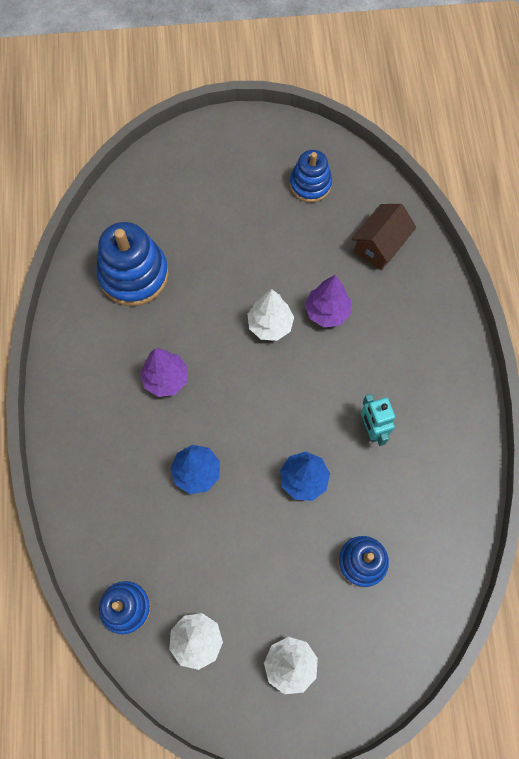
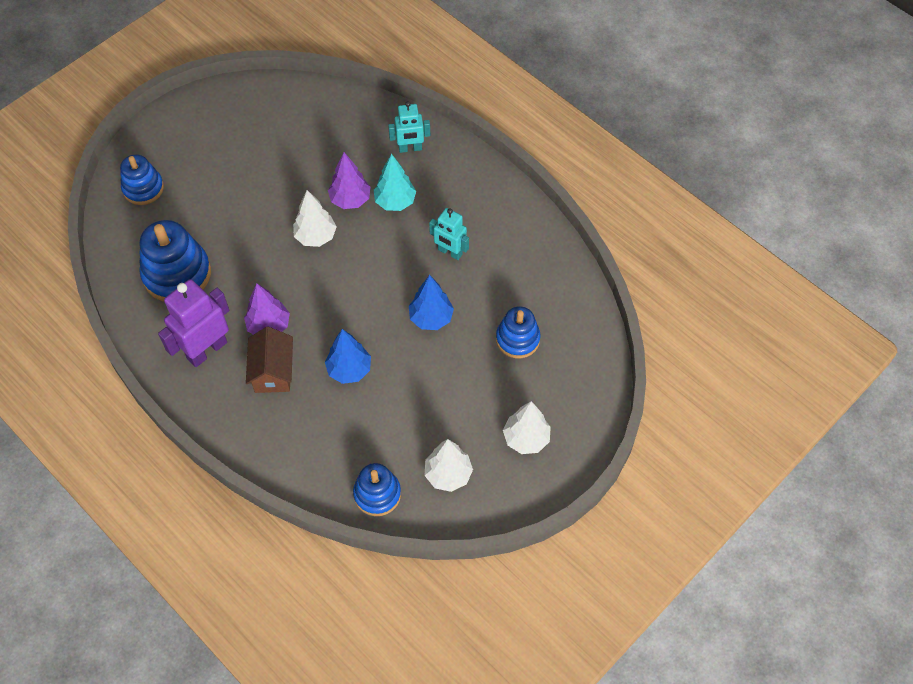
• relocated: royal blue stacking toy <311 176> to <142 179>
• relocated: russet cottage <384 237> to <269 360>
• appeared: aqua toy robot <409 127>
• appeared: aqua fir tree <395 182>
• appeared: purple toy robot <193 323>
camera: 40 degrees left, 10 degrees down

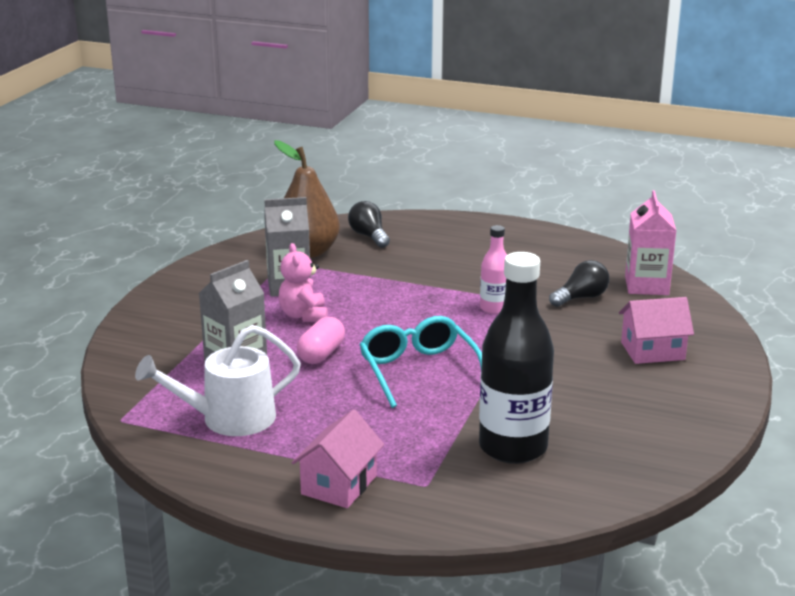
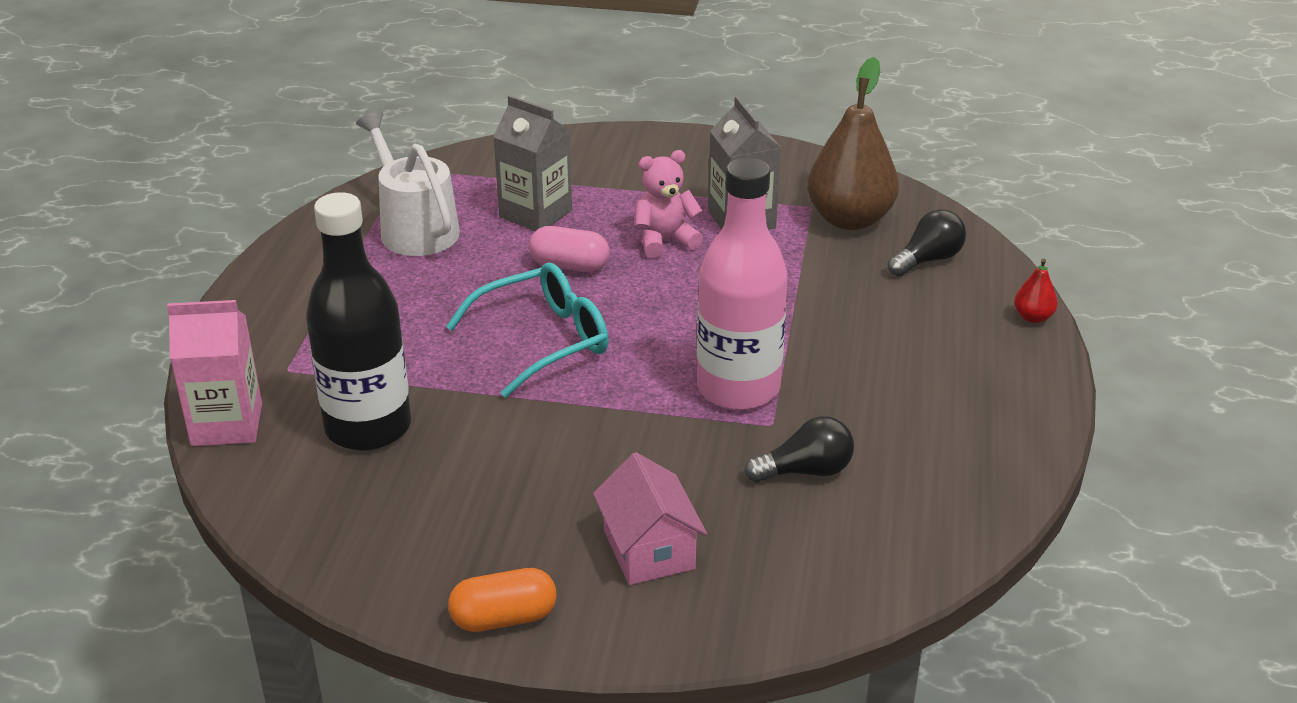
• relocated: rose-pink milk carton <650 242> to <214 373>
• size: rose-pink drink bottle <493 269> = <742 283> x1.95
• spun: black light bulb <579 283> = <799 449> 60 degrees counterclockwise
• missing: rose-pink cottage <338 458>
• appeared: red pear <1036 291>
• appeared: orange-coloured pill shape <502 600>
camera: 80 degrees right, 10 degrees up

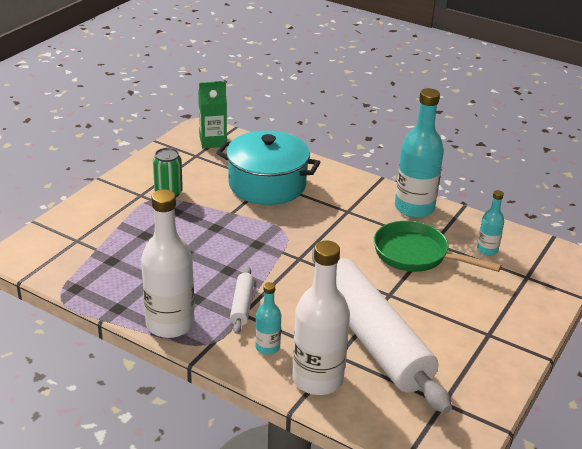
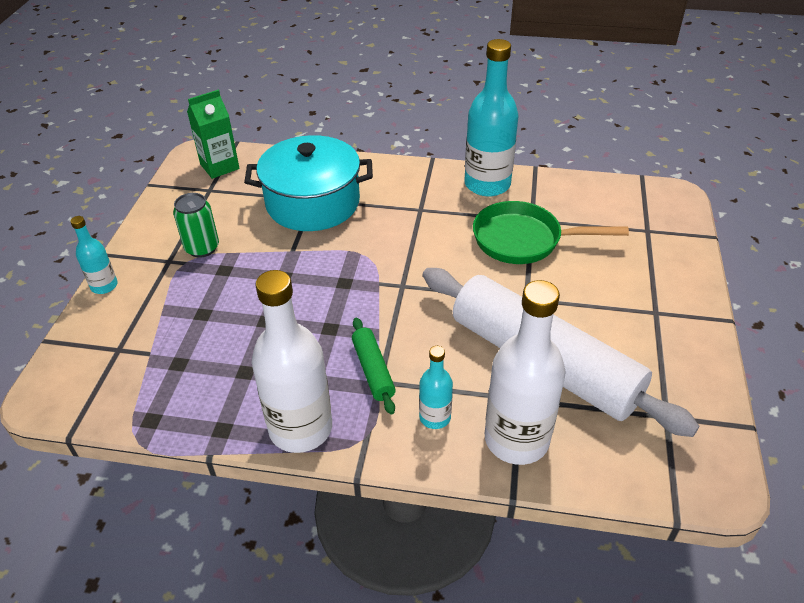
• relocated: aqua drink bottle <490 222> to <94 255>
• colour: white pastry roller <242 300> to emerald pastry roller <374 366>
camera: 20 degrees left, 10 degrees up

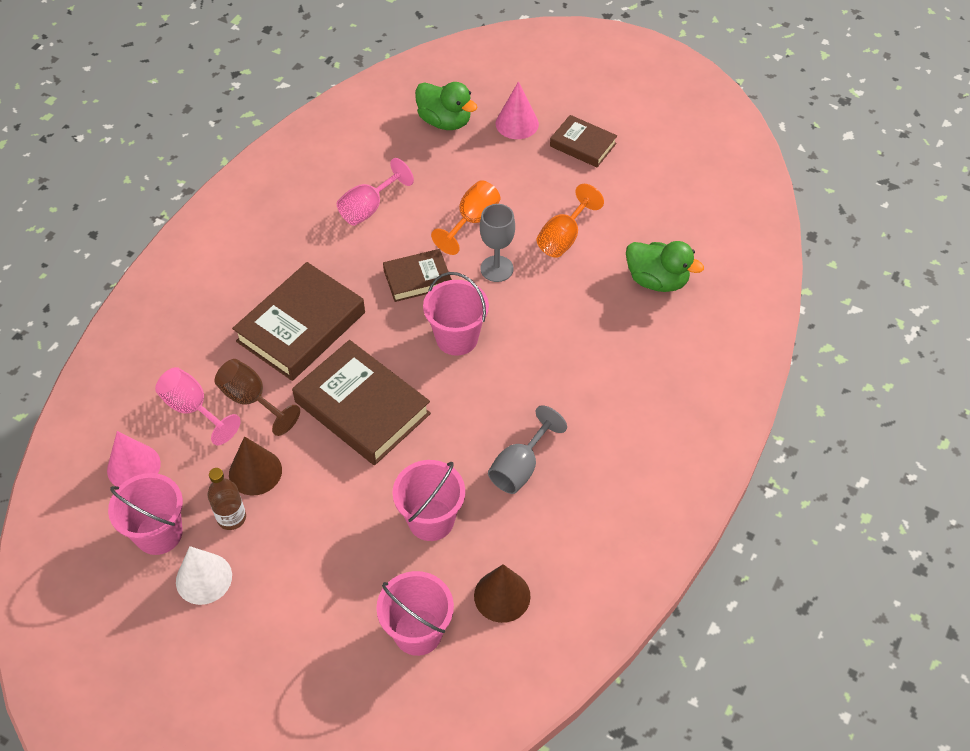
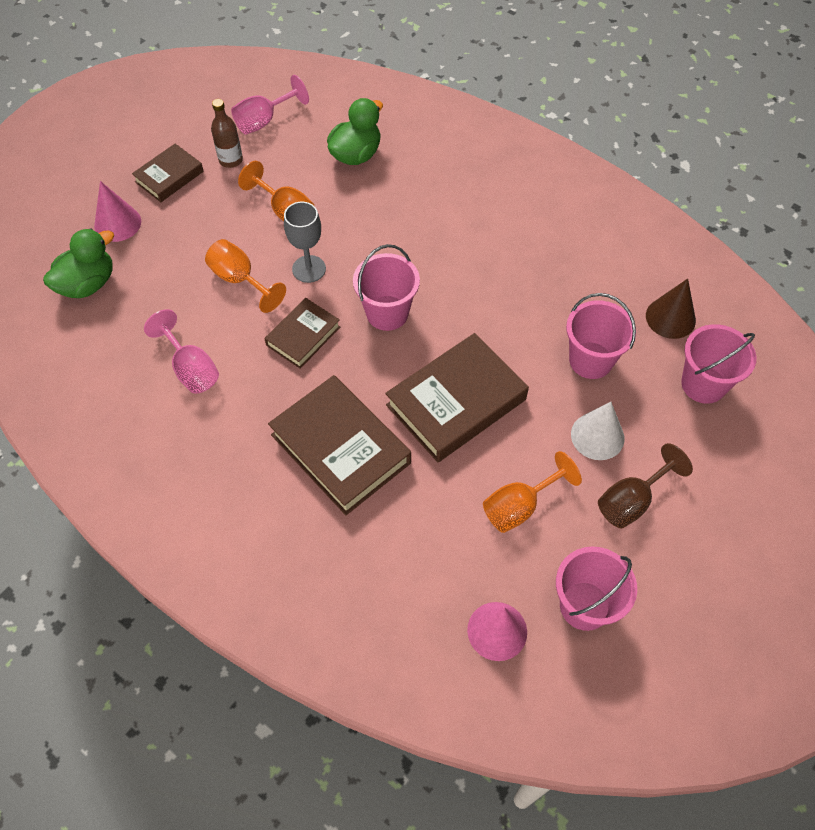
• spun: russet hardcover <417 275> = <302 333> 45 degrees clockwise
• relocated: russet goblet <257 397> to <645 486>
• relocated: rose-pink goblet <198 406> to <270 105>
• missing: ash-grey goblet <527 449>
• exchanged: russet cone shape <255 466> to orange-coloured goblet <532 492>
• relocated: russet drink bottle <227 499> to <227 133>
• relocated: white cone shape <204 575> to <598 431>
camera: 80 degrees left, 5 degrees up

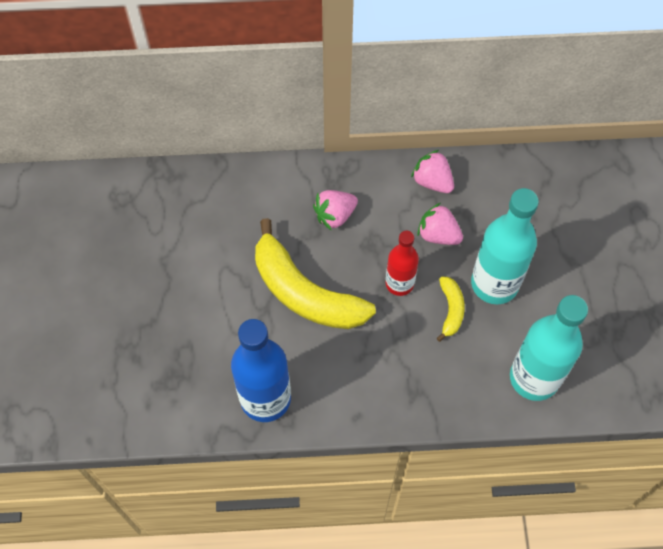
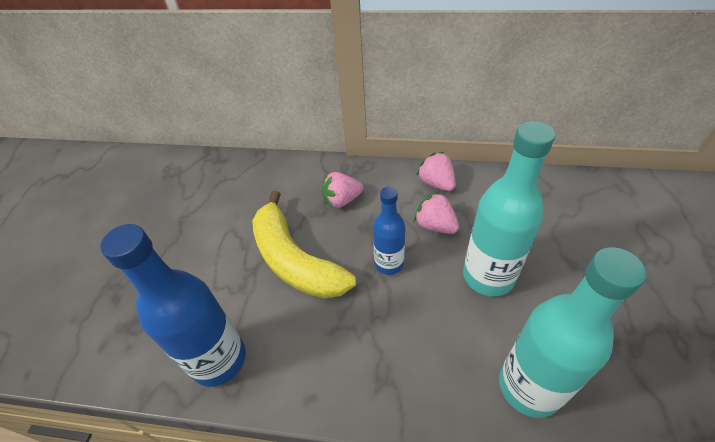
• colour: red drink bottle <402 263> to royal blue drink bottle <389 231>
• missing: yellow toy banana <451 309>
camera: 15 degrees right, 15 degrees down

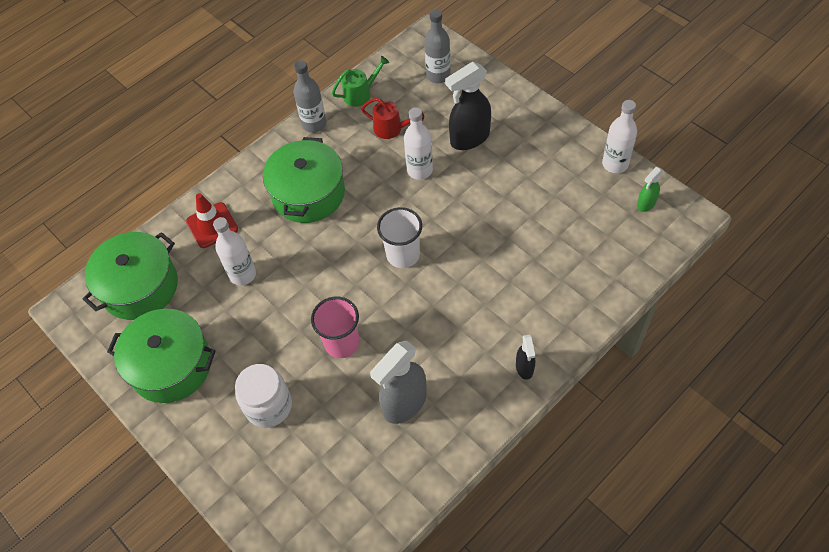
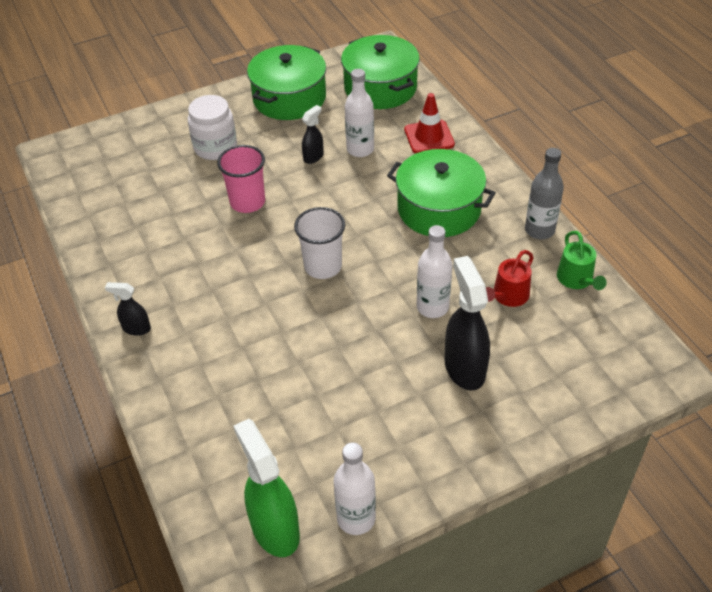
• missing: ash-grey drink bottle <437 46>
• size: emerald spray bottle <650 189> = <267 488> x1.92
• missing: ash-grey spray bottle <398 382>
• appeared: black spray bottle <313 134>
camera: 105 degrees right, 10 degrees down

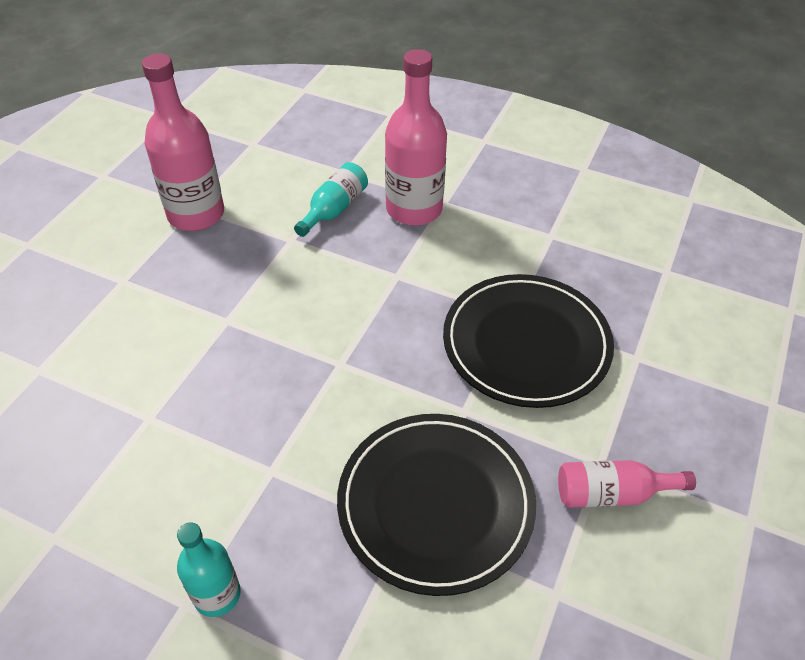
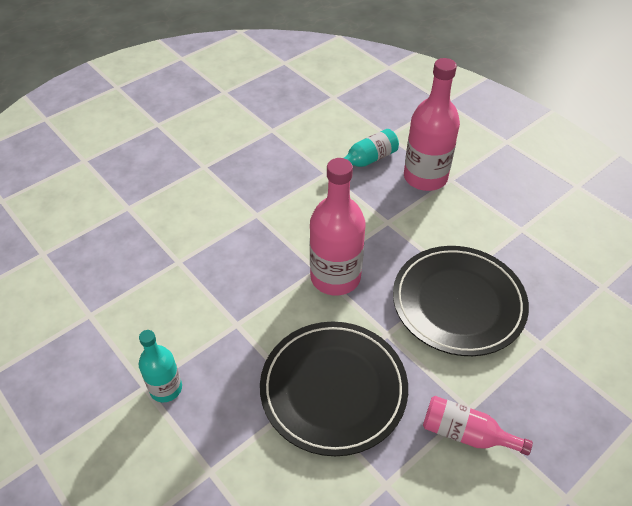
• relocated: rose-pink drink bottle <183 142> to <337 227>
camera: 25 degrees right, 0 degrees up

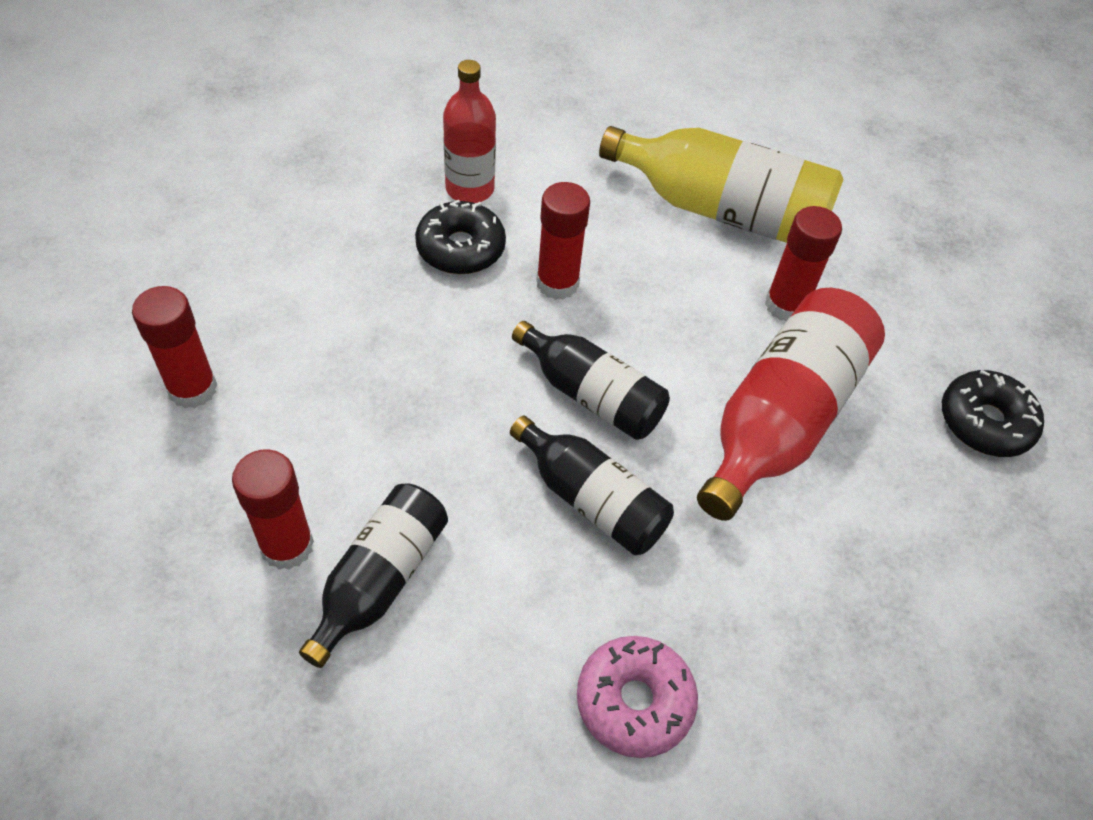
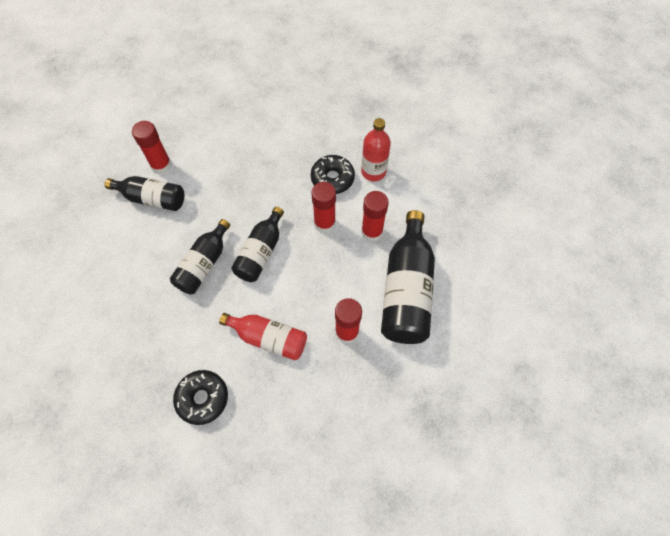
• colour: yellow drink bottle <721 184> to black drink bottle <408 277>
• relocated: red glue <174 347> to <375 216>
• size: red drink bottle <791 404> = <263 337> x0.62
• relocated: black doughnut <993 413> to <200 397>
• missing: rose-pink doughnut <637 697>
camera: 80 degrees right, 10 degrees up

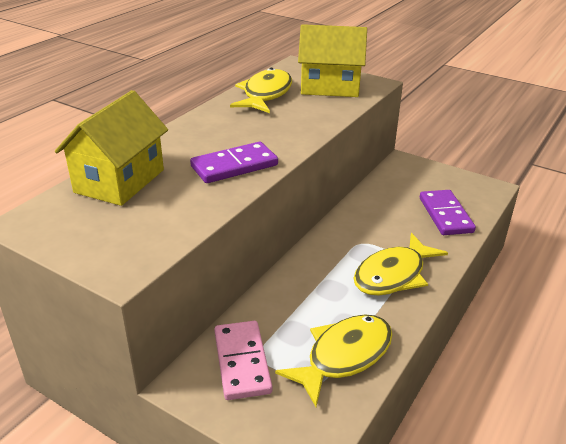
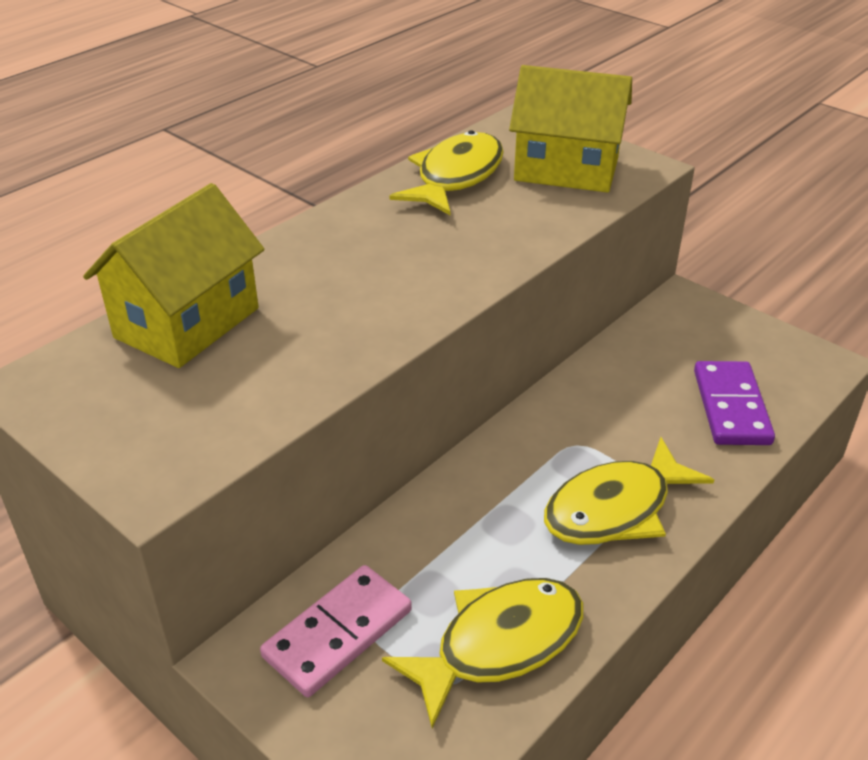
• missing: purple domino piece <234 162>
• spun: rose-pink domino piece <243 360> = <336 631> 45 degrees clockwise
camera: 10 degrees right, 5 degrees up

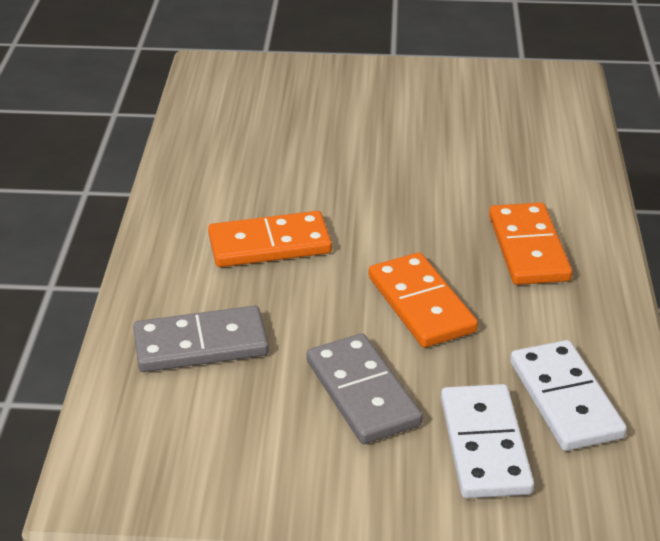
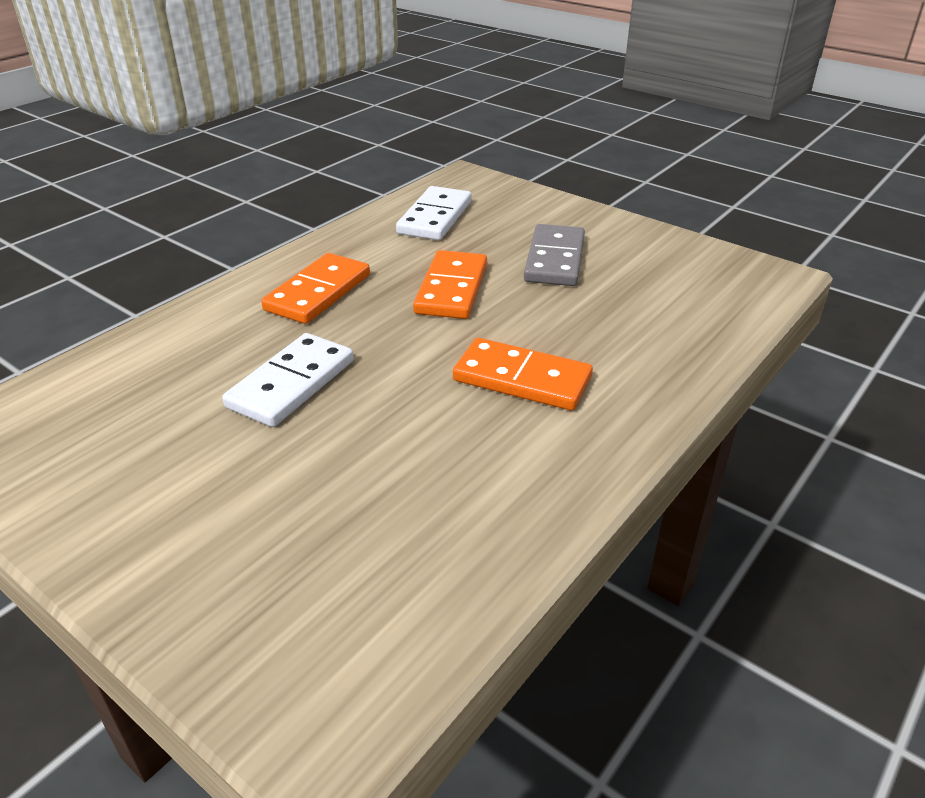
• missing: ash-grey domino piece <201 339>
• relocated: white domino piece <487 441> to <288 380>
camera: 145 degrees left, 0 degrees up

